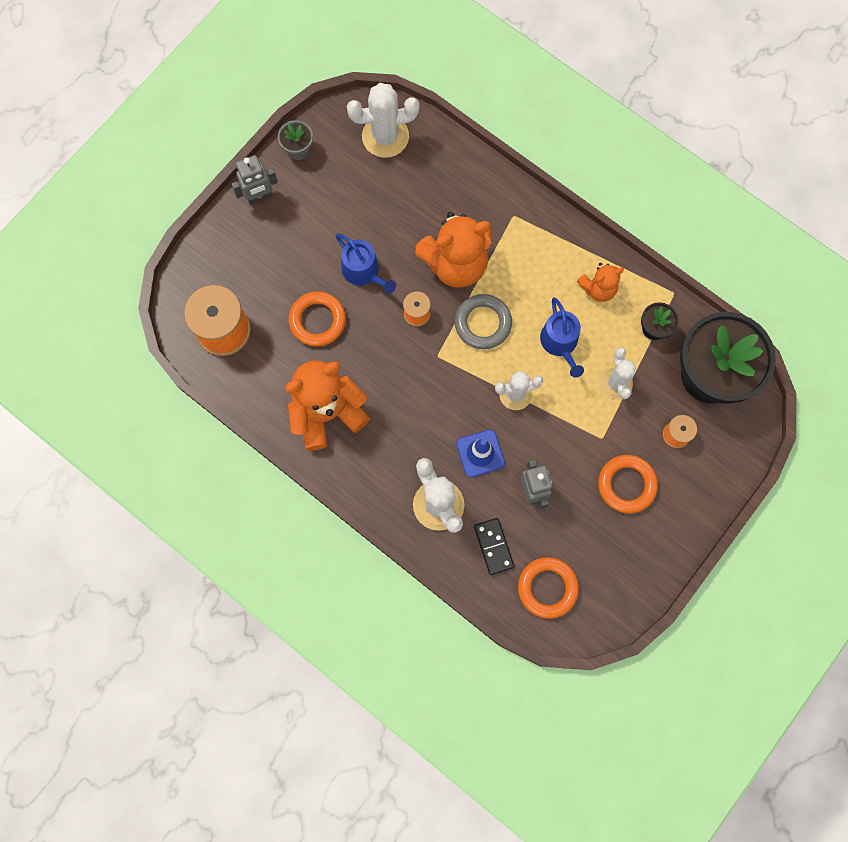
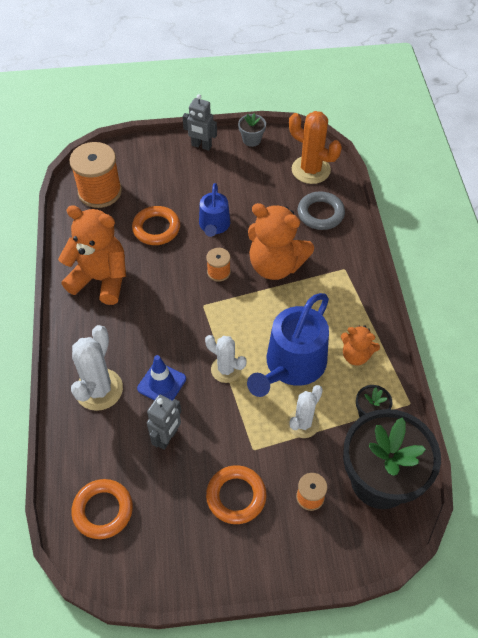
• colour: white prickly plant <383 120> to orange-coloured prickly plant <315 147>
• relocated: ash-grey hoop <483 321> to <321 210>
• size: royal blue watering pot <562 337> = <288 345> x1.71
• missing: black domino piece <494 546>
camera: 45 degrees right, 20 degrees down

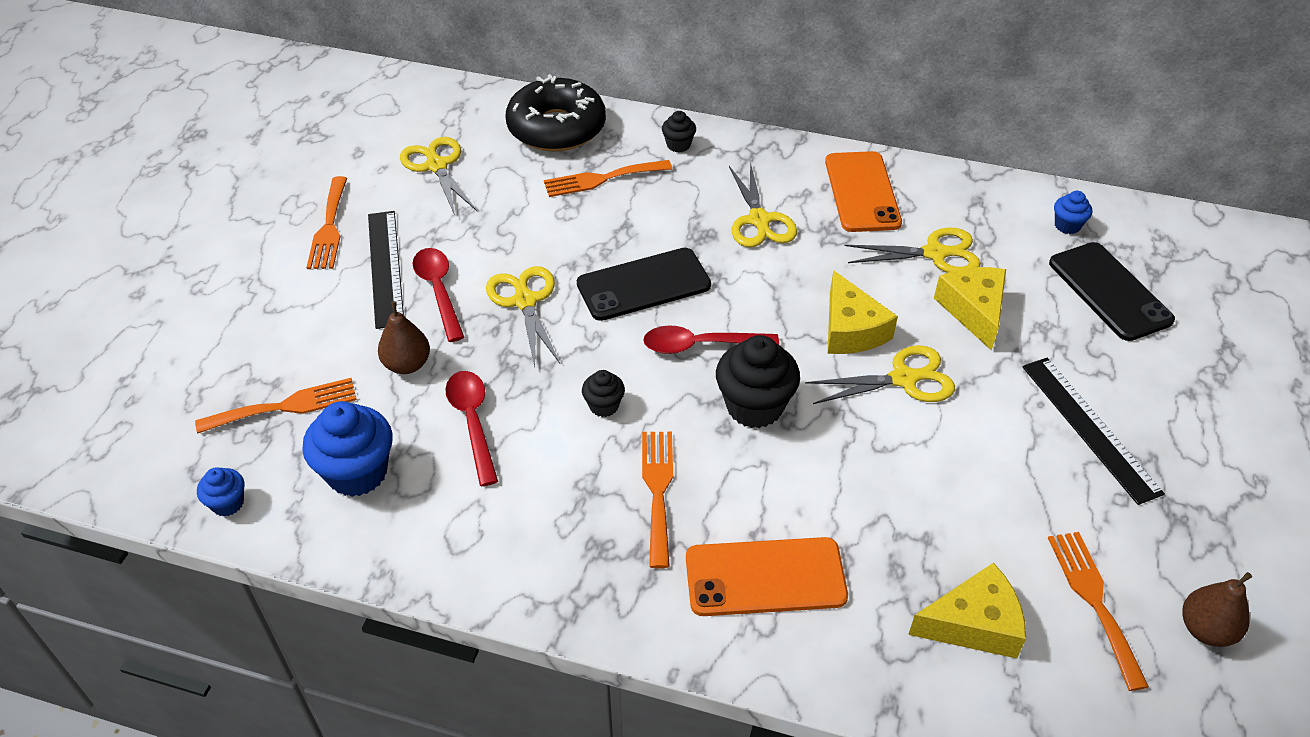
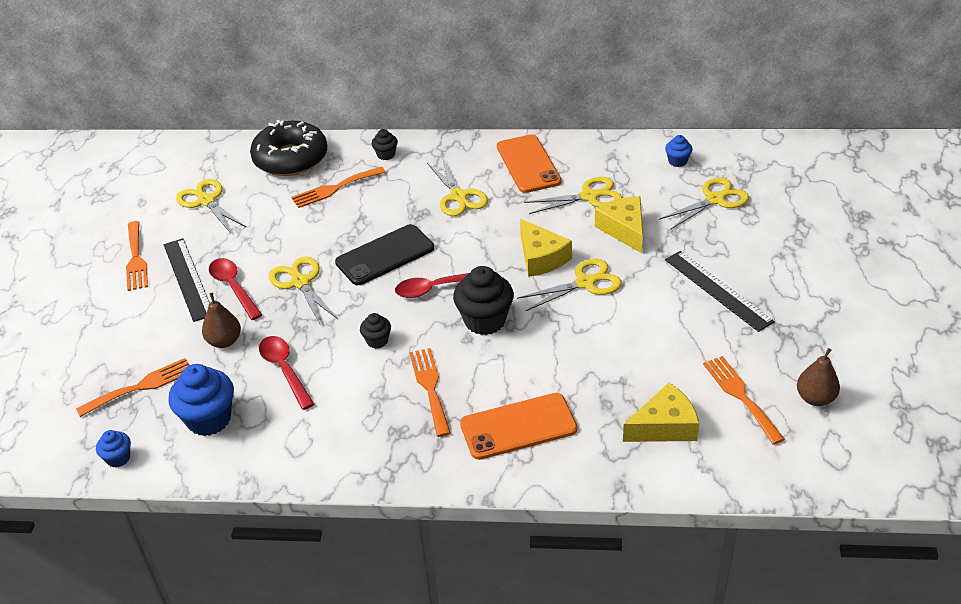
• exchanged: black phone <1112 291> to yellow scissors <704 203>
camera: 10 degrees left, 5 degrees down

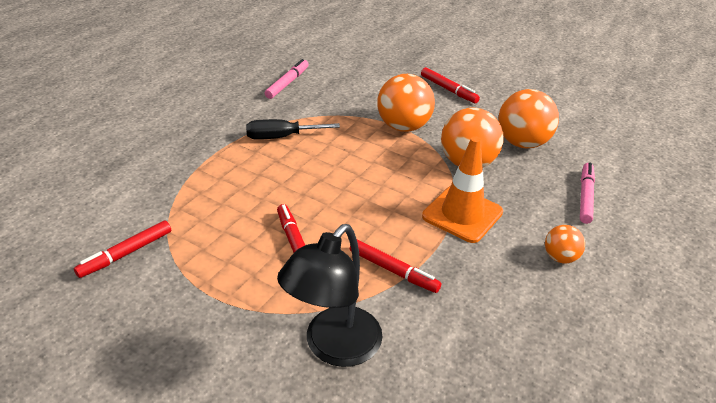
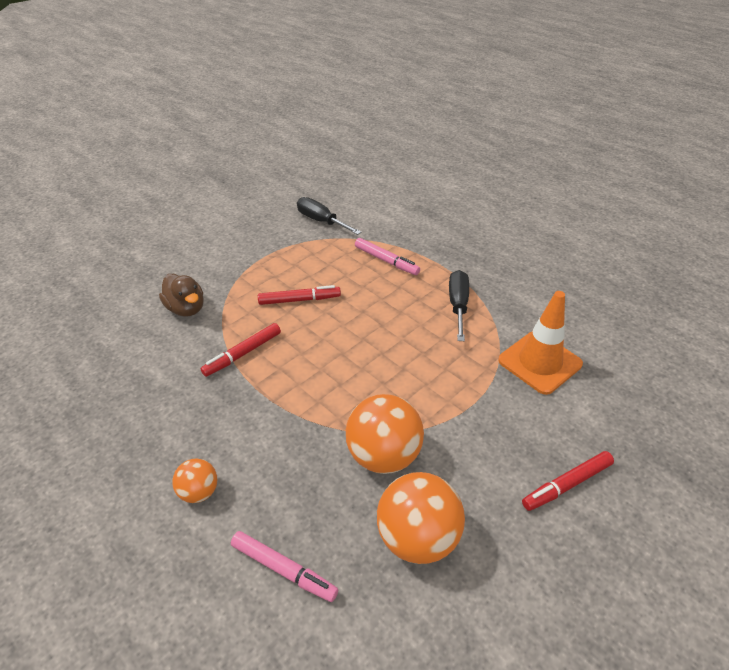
• relocated: rose-pink felt pen <287 79> to <387 256>
• missing: orange-coloured sphere <406 103>
• relocated: orange-coloured road cone <462 189> to <540 343>
• exchanged: red felt pen <122 249> to black screwdriver <329 216>
• exchanged: black reading lamp <330 295> to russet duck <181 295>
camera: 105 degrees right, 5 degrees up

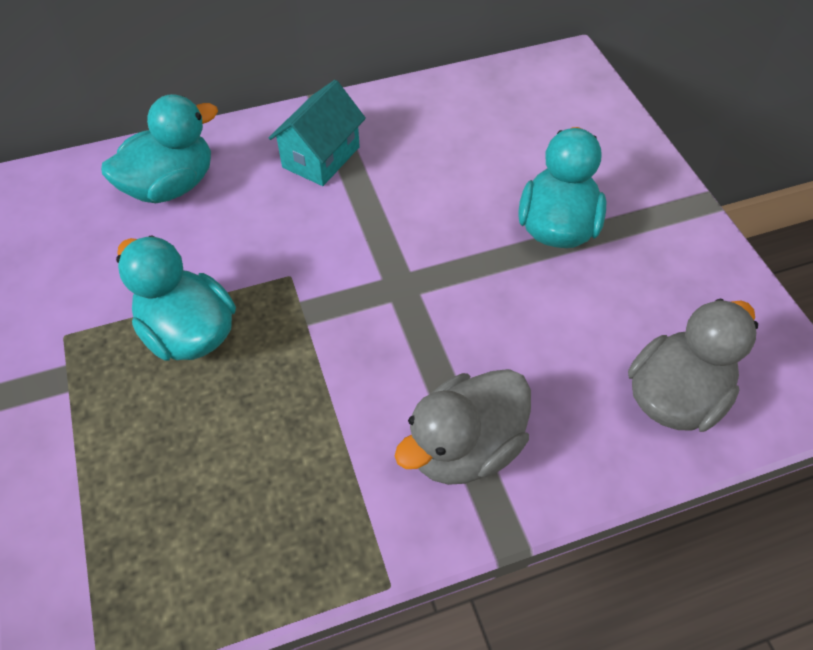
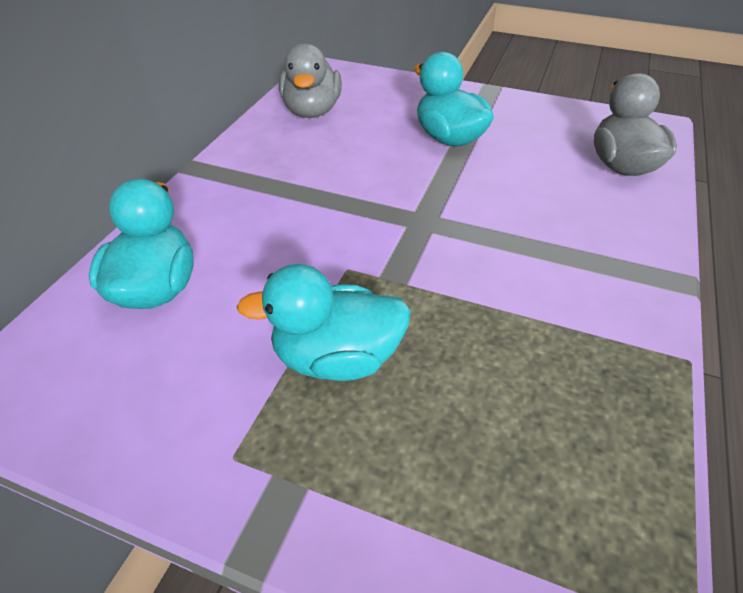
• missing: aqua cottage <317 133>
• relocated: ash-grey duck <463 427> to <310 80>
camera: 50 degrees left, 10 degrees down

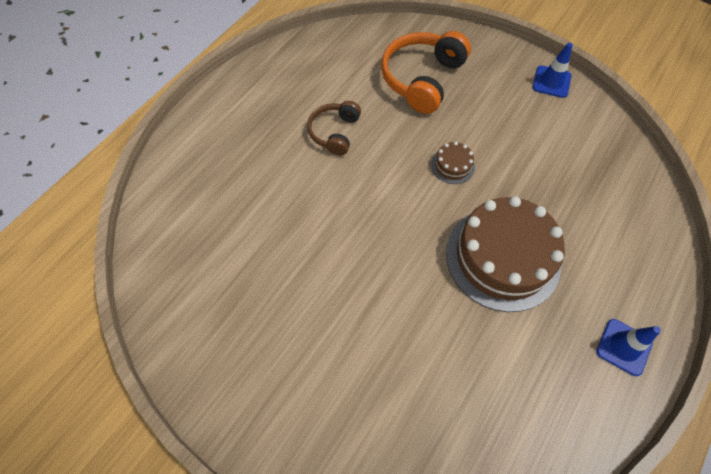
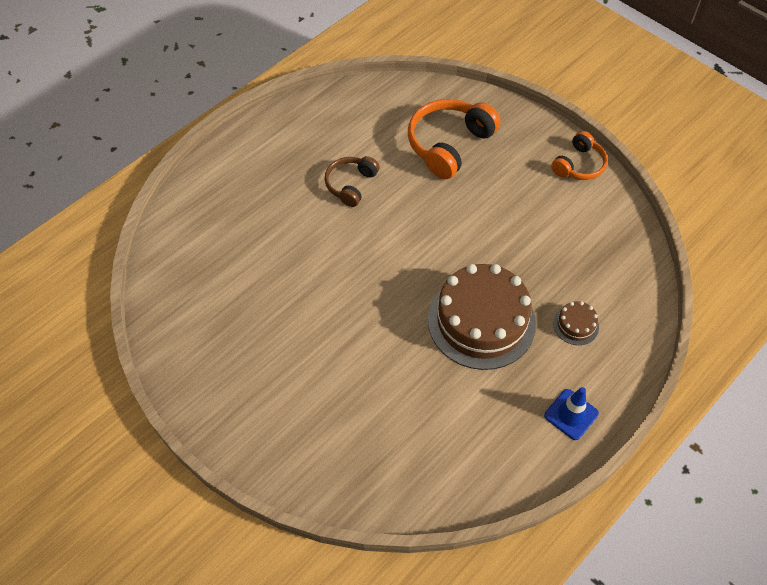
• exchanged: royal blue road cone <552 70> to orange-coloured headphones <579 155>
• relocated: russet layer cake <453 163> to <576 323>
camera: 10 degrees right, 5 degrees down

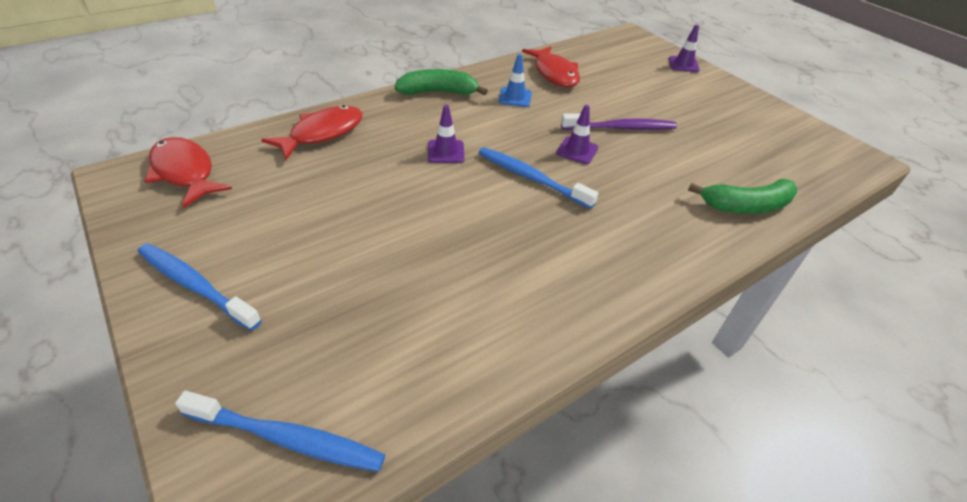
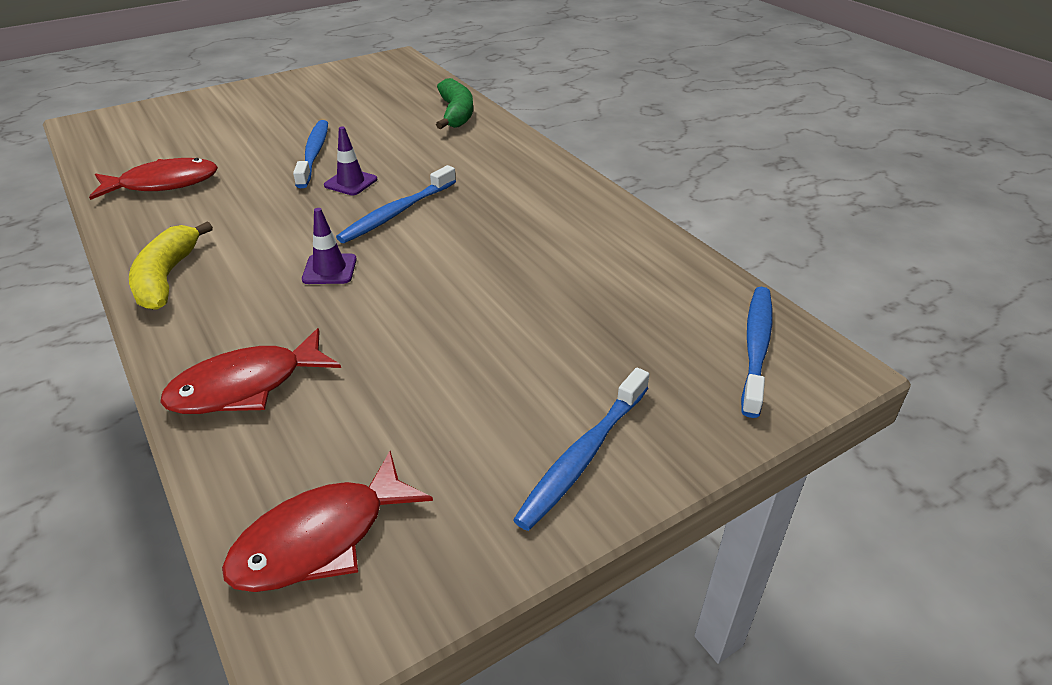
• missing: purple road cone <684 48>
• missing: royal blue road cone <515 80>
• colour: emerald toy banana <441 82> to yellow toy banana <171 265>
• spun: red fish figure <312 132> = <250 371> 75 degrees counterclockwise
• colour: purple dental brush <619 122> to royal blue dental brush <310 154>
camera: 85 degrees left, 5 degrees down

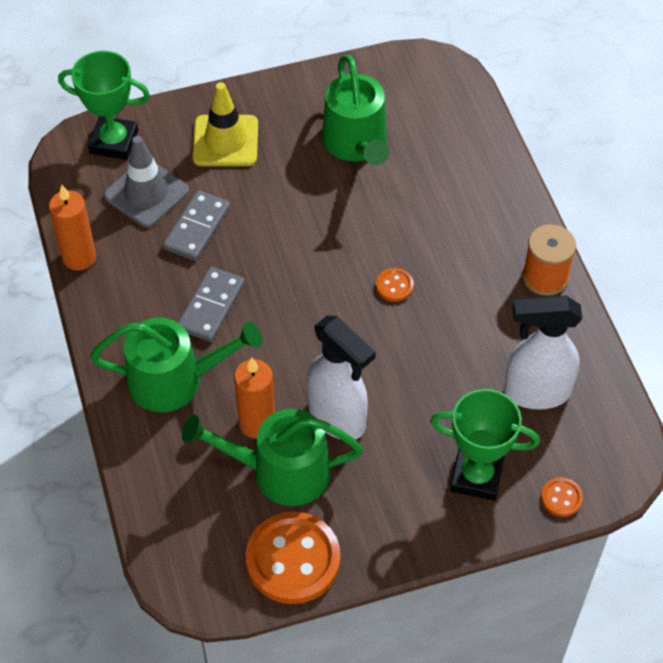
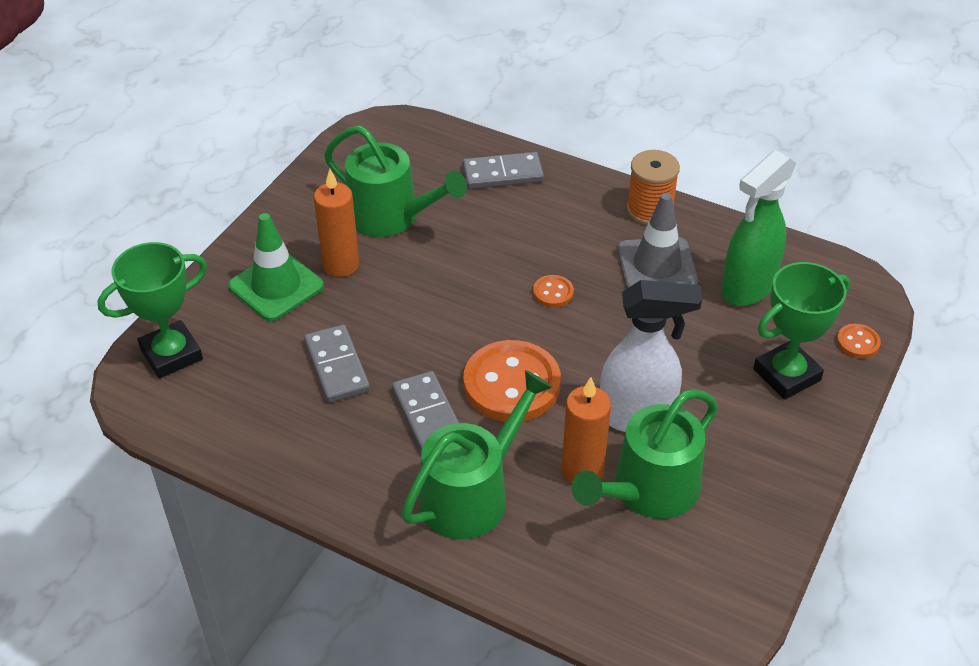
• colour: yellow road cone <225 124> to emerald road cone <276 267>
• relocated: ash-grey road cone <146 182> to <657 240>
• relocated: orange-coloured wax candle <72 227> to <336 223>
• colour: white spray bottle <543 352> to emerald spray bottle <758 228>
• relocated: orange-coloured button <292 557> to <512 381>
• appeared: ash-grey domino piece <503 170>
camera: 45 degrees left, 10 degrees down

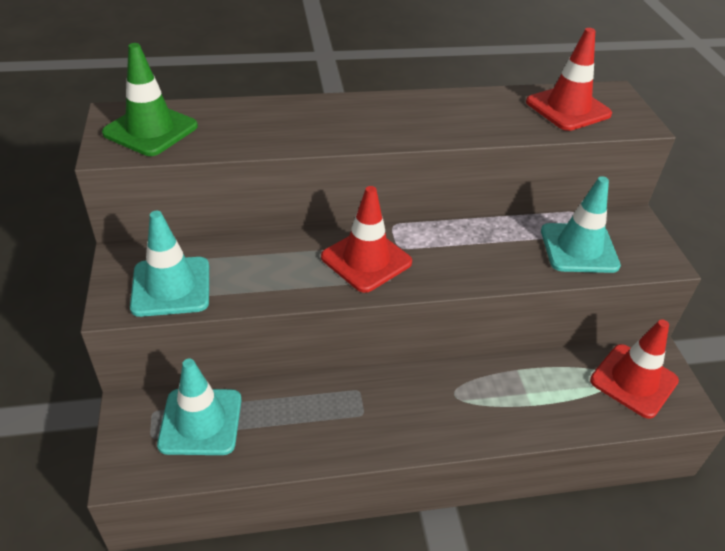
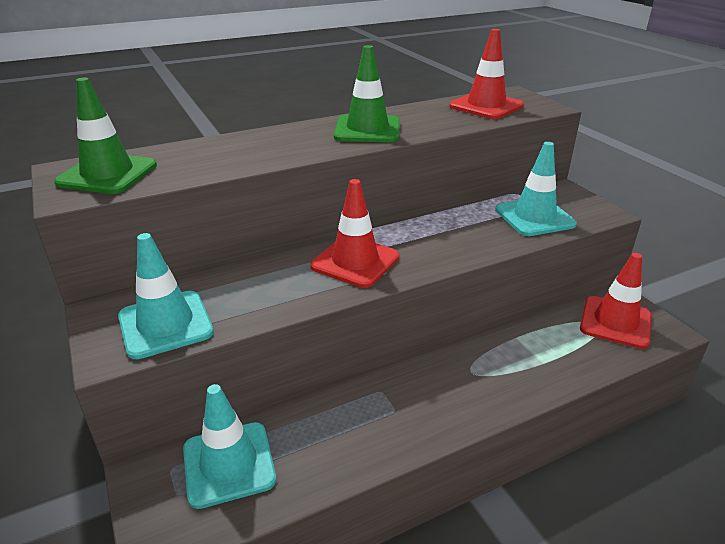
• appeared: emerald road cone <367 93>
camera: 15 degrees left, 10 degrees down

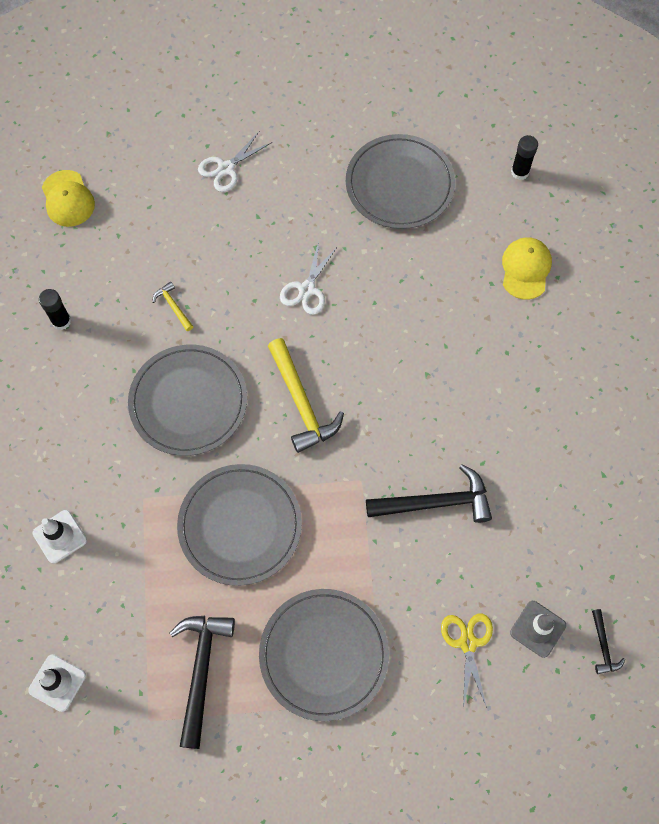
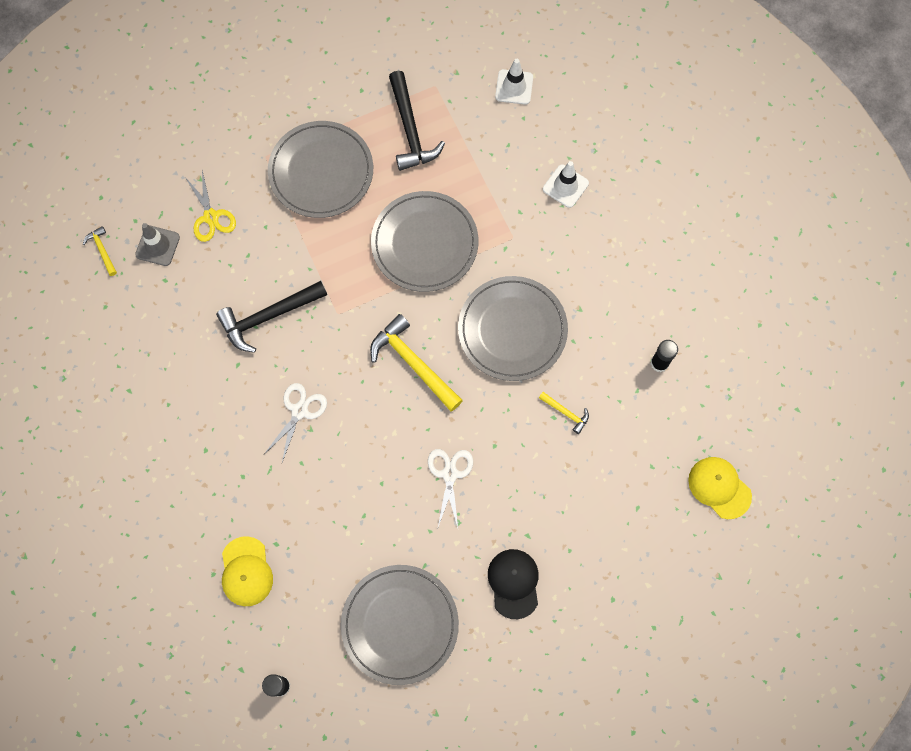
• relocated: white scissors <235 162> to <295 422>
• colour: black hammer <608 641> to yellow hammer <100 251>
• appeared: black baseball cap <513 584>
camera: 160 degrees right, 5 degrees up

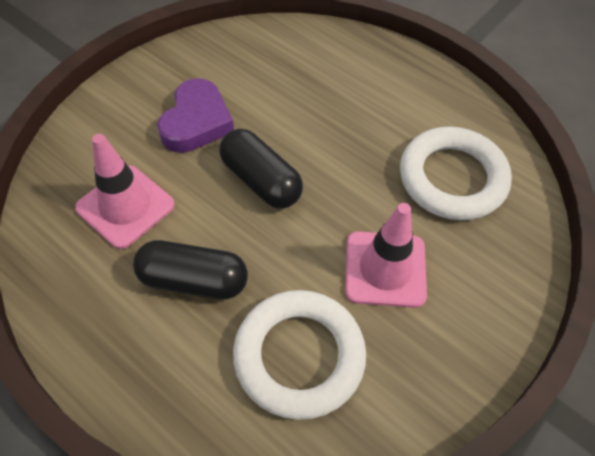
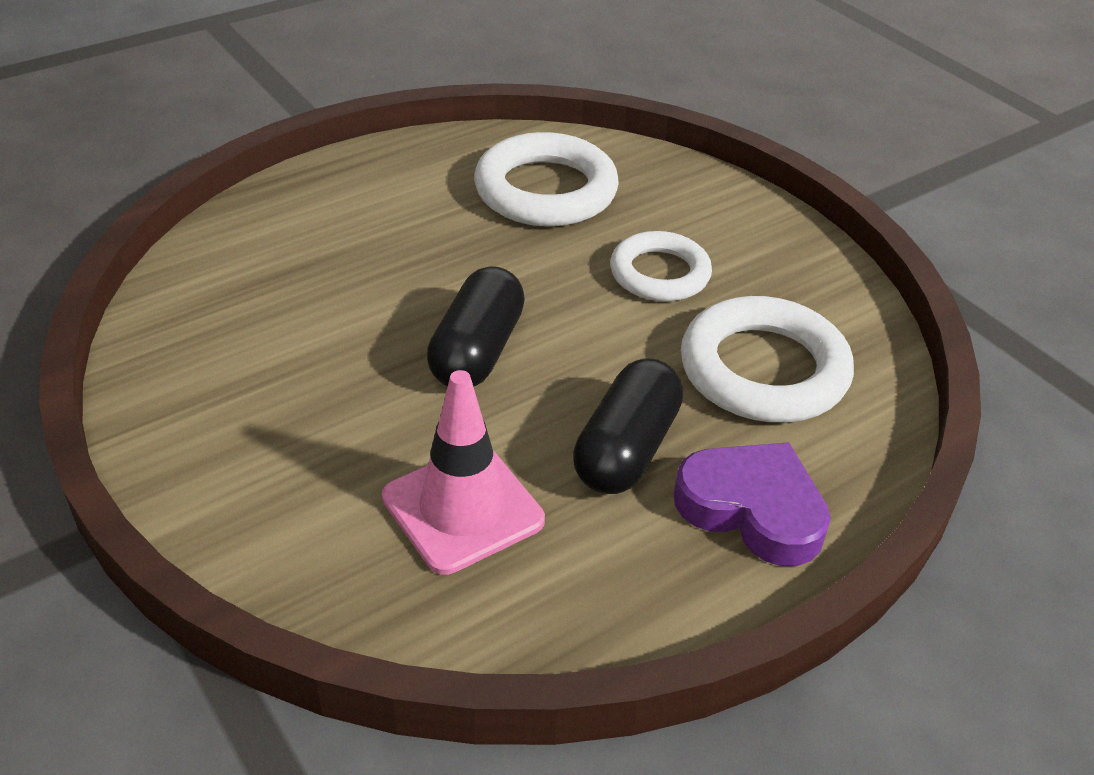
• relocated: purple love heart <195 115> to <752 504>
• spun: black pill shape <261 169> = <476 326> 45 degrees counterclockwise
• exchanged: rose-pink road cone <386 255> to white hoop <661 266>
camera: 75 degrees left, 15 degrees down

